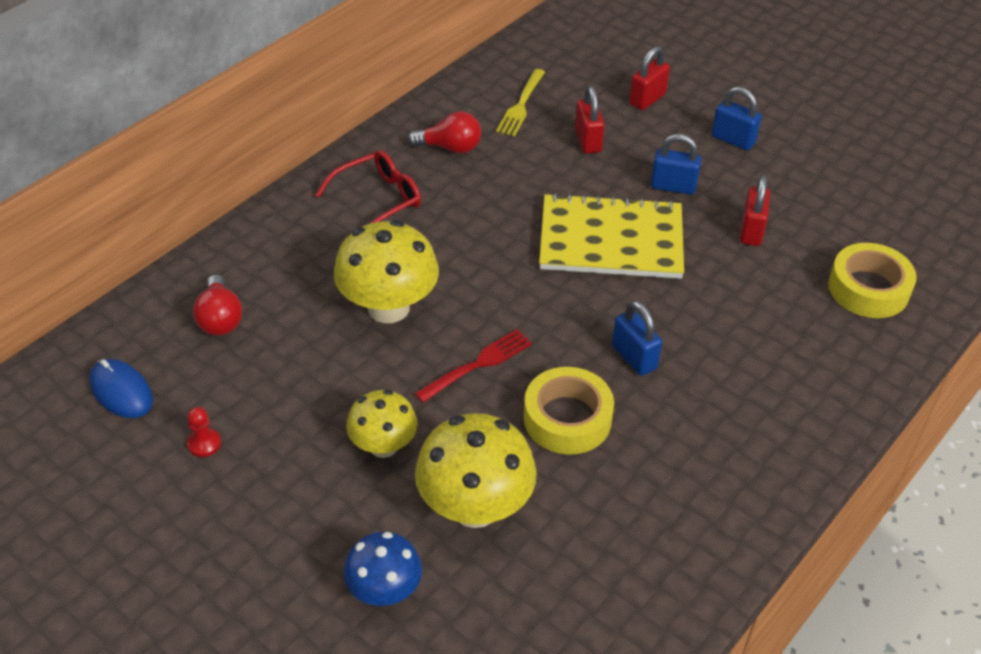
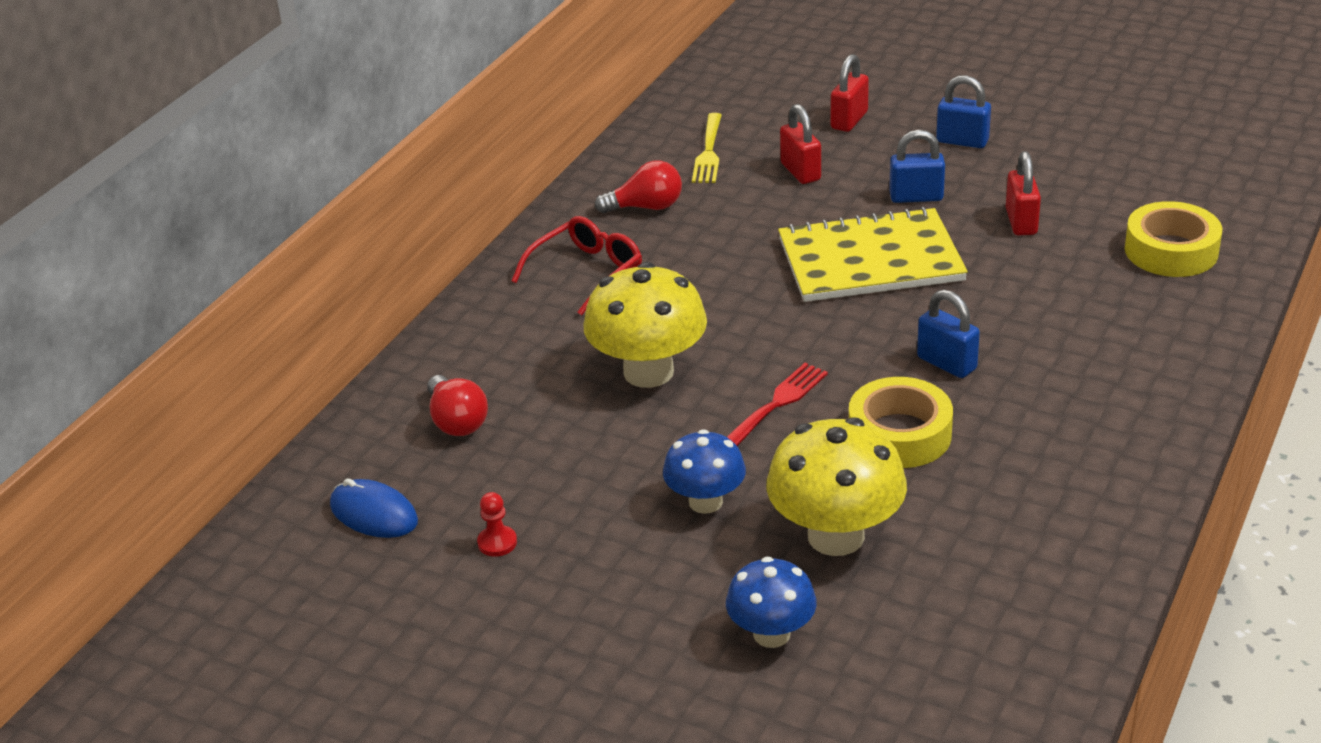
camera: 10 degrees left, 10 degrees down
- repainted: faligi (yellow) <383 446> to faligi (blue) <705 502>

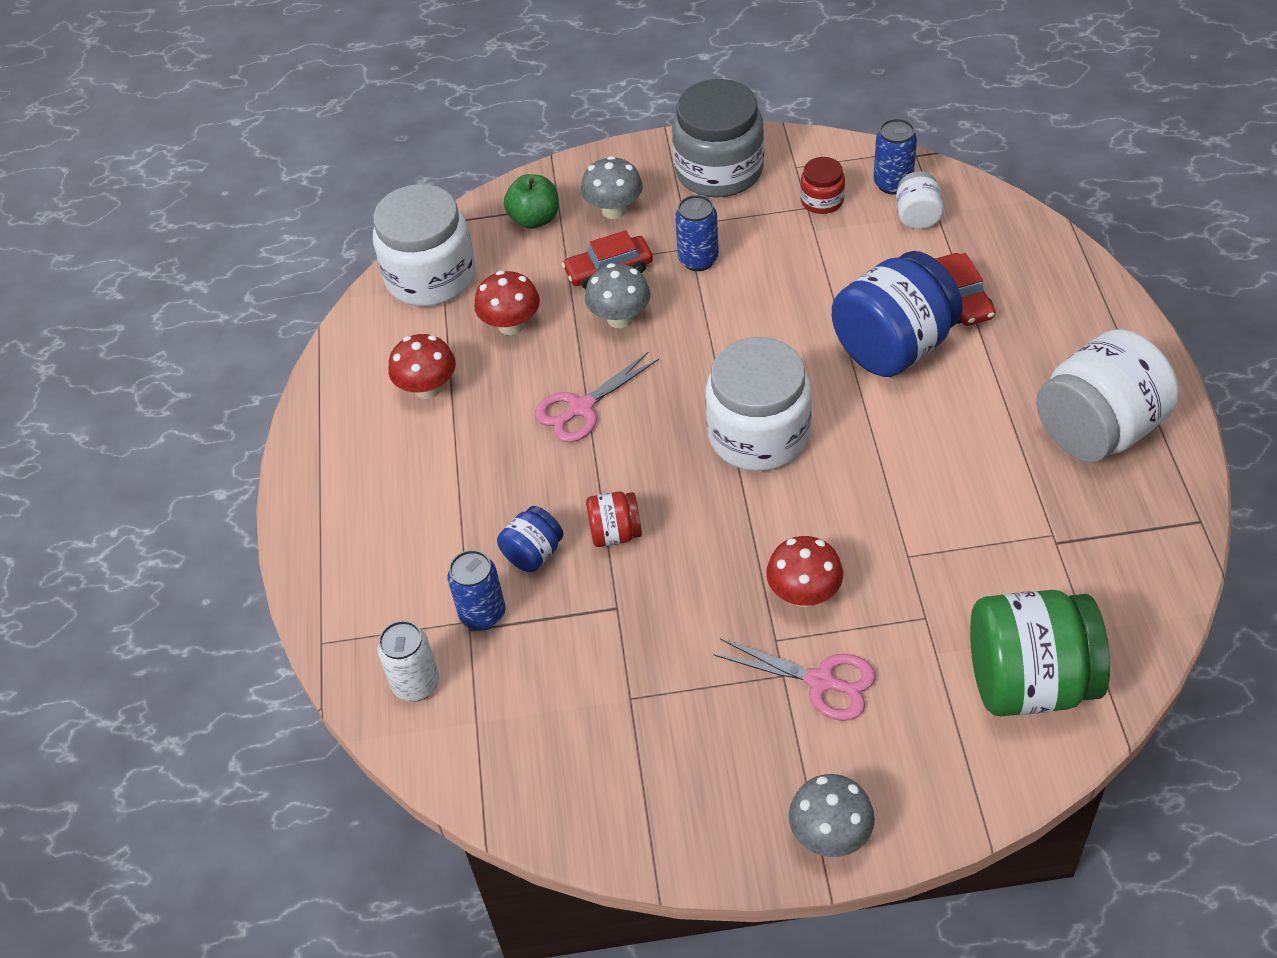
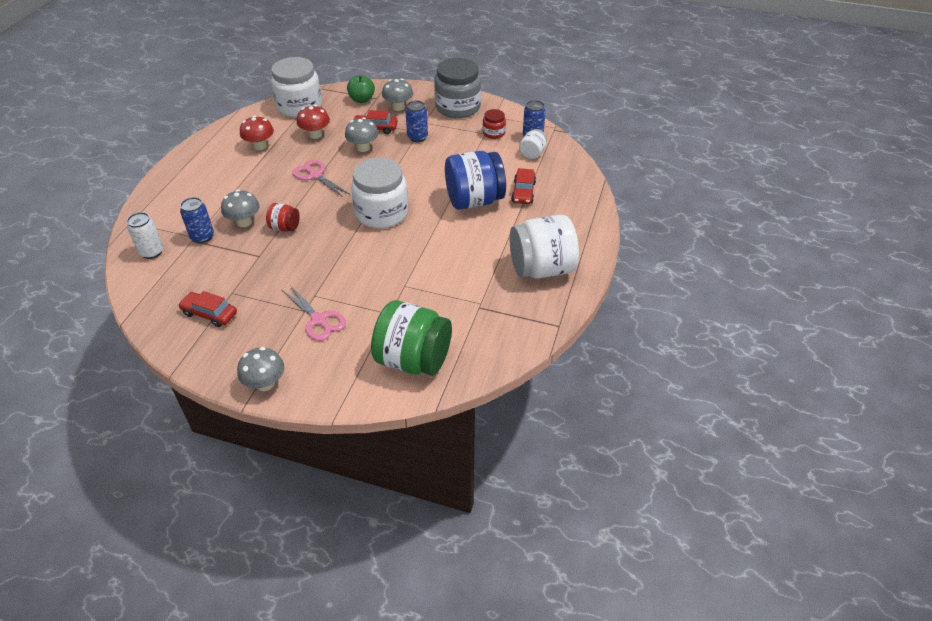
camera: 20 degrees right, 5 degrees down
- swapped: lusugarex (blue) <533 553> to faligi (grey) <244 222>
- rotated: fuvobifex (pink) <581 408> = <315 175> 60 degrees clockwise
- gone: faligi (red) <804 594>
- new: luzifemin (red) <209 313>

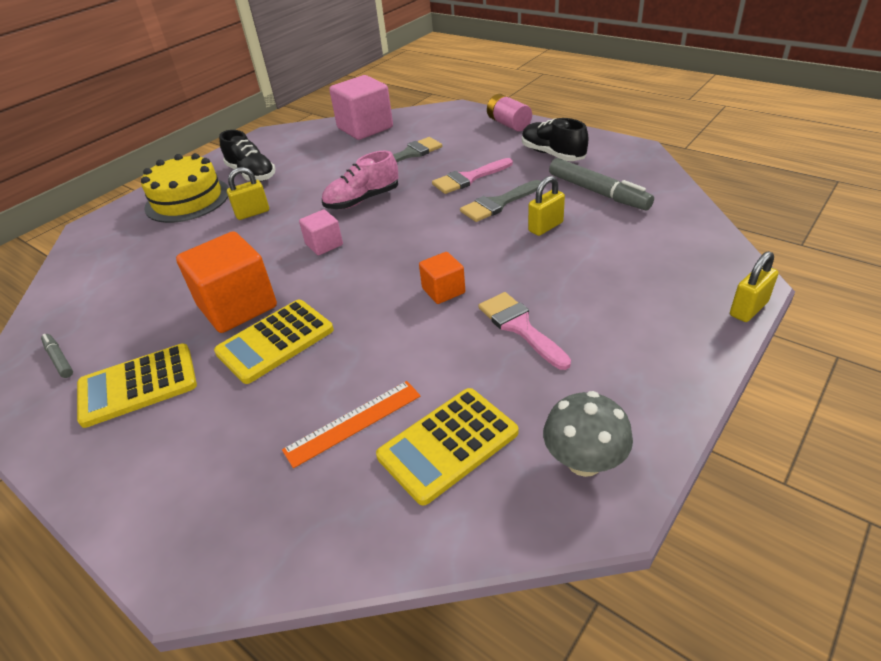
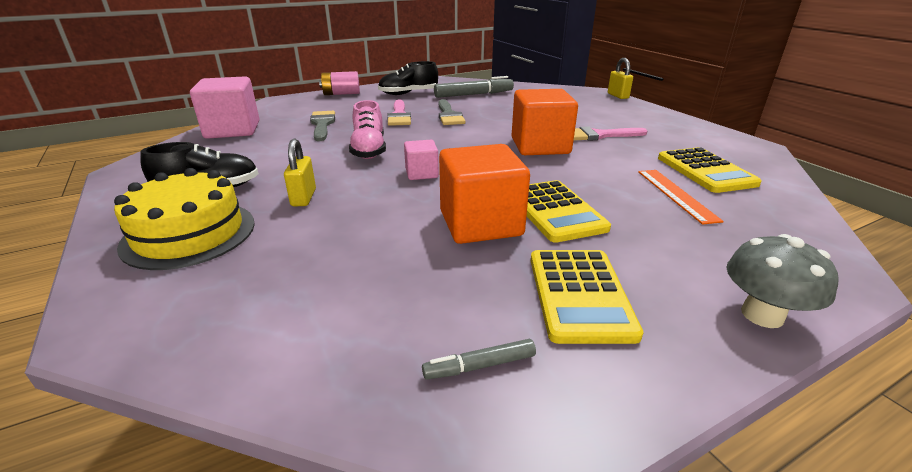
camera: 70 degrees left, 10 degrees down
- scaled: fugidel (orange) <443 291> = <540 146> x1.92
- gone: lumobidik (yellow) <545 227>
- shifted: faligi (grey) <584 461> to <762 315>

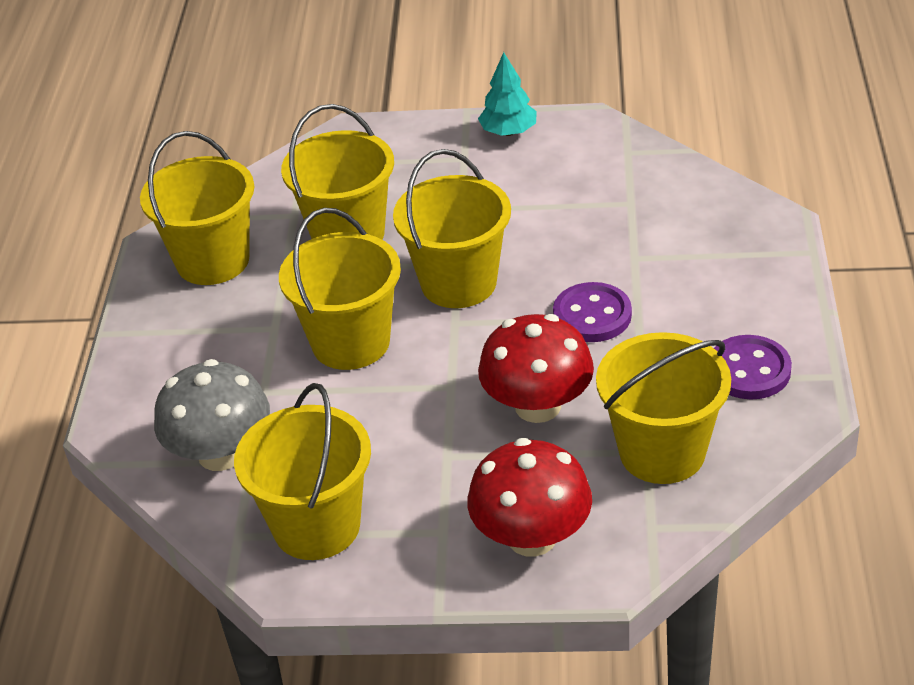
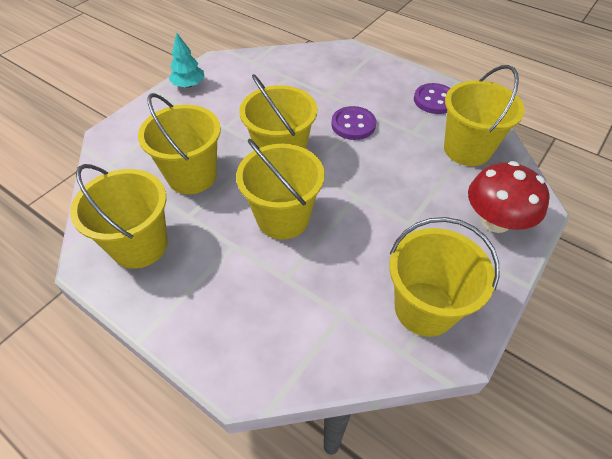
camera: 60 degrees left, 10 degrees up
- gone: faligi (grey) <221 453>
- gone: faligi (red) <538 406>

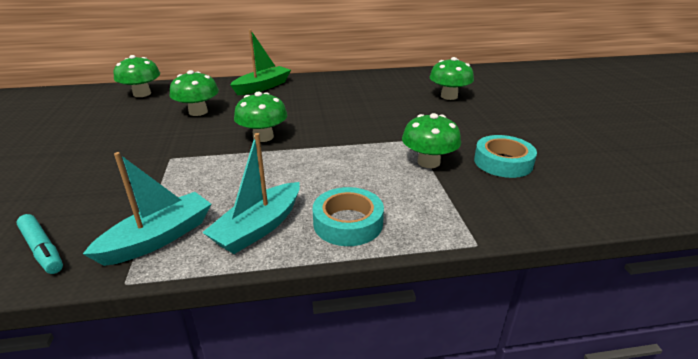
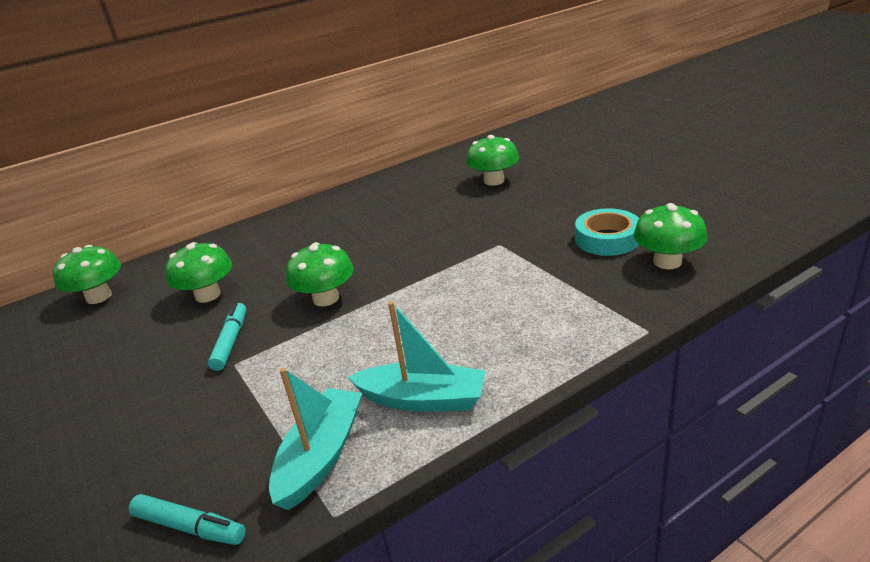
camera: 20 degrees left, 0 degrees up
- rotated: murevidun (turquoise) <259 227> = <422 399> 90 degrees counterclockwise
- gone: murevidun (green) <262 87>
- gone: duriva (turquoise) <348 223>
- shifted: faligi (green) <428 162> to <667 262>
- new: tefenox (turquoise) <231 341>

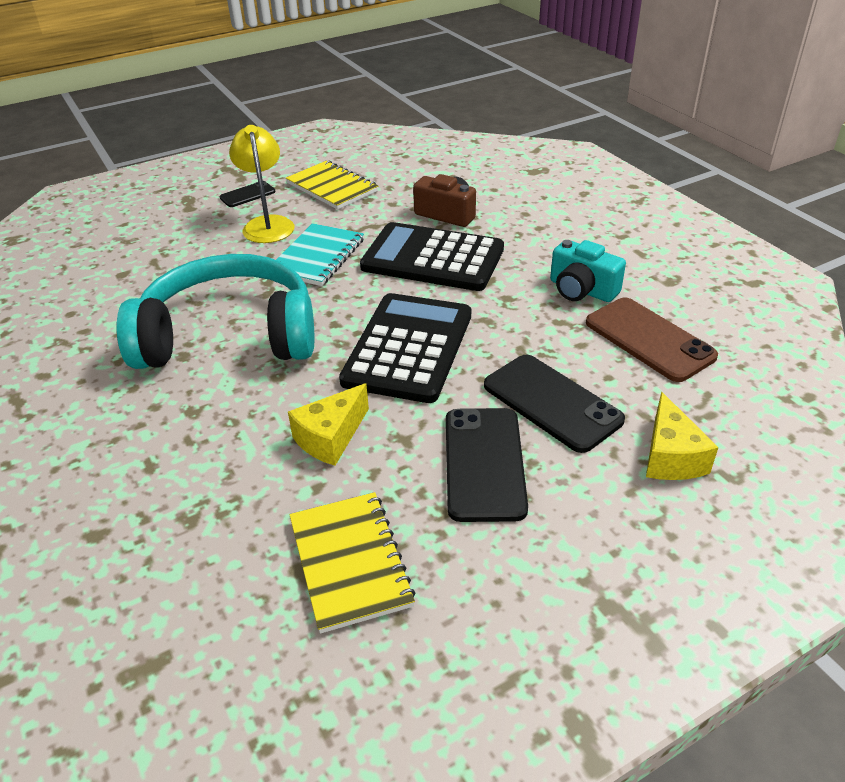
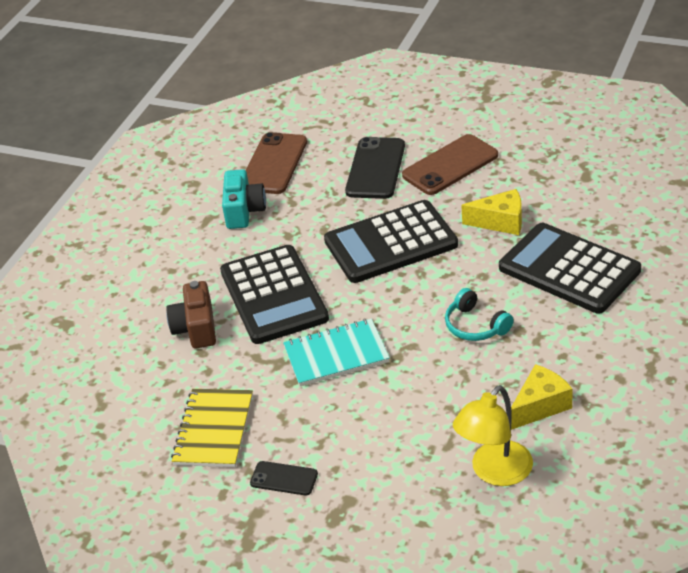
camera: 125 degrees left, 0 degrees up
- scaled: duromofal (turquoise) <229 336> = <475 325> x0.41
- shifted: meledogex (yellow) <267 224> to <494 472>
- gone: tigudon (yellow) <350 562>
- repainted: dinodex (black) <484 463> to dinodex (brown) <450 165>
- shifted: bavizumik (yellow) <670 456> to <540 406>
- new: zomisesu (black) <569 269>

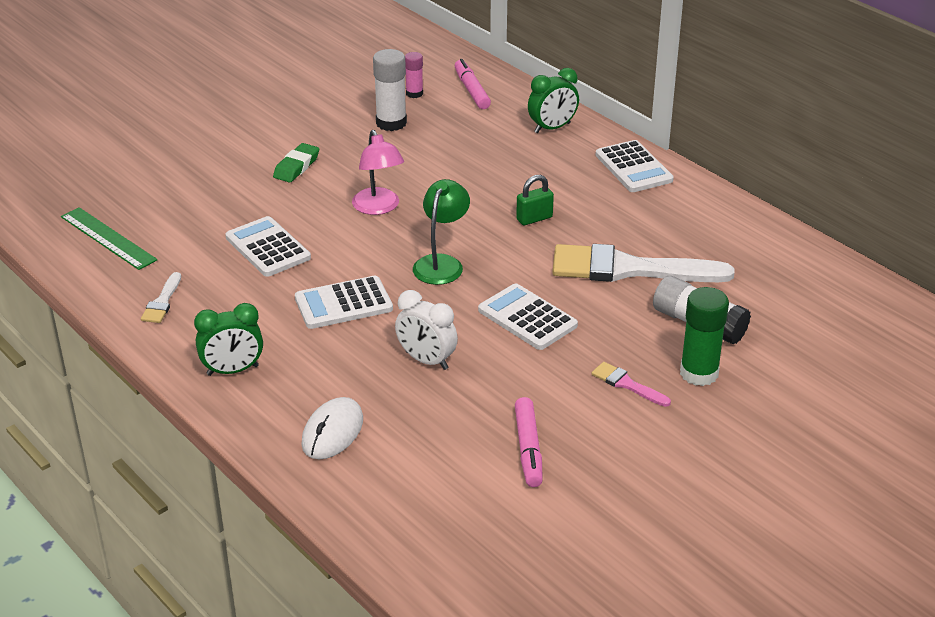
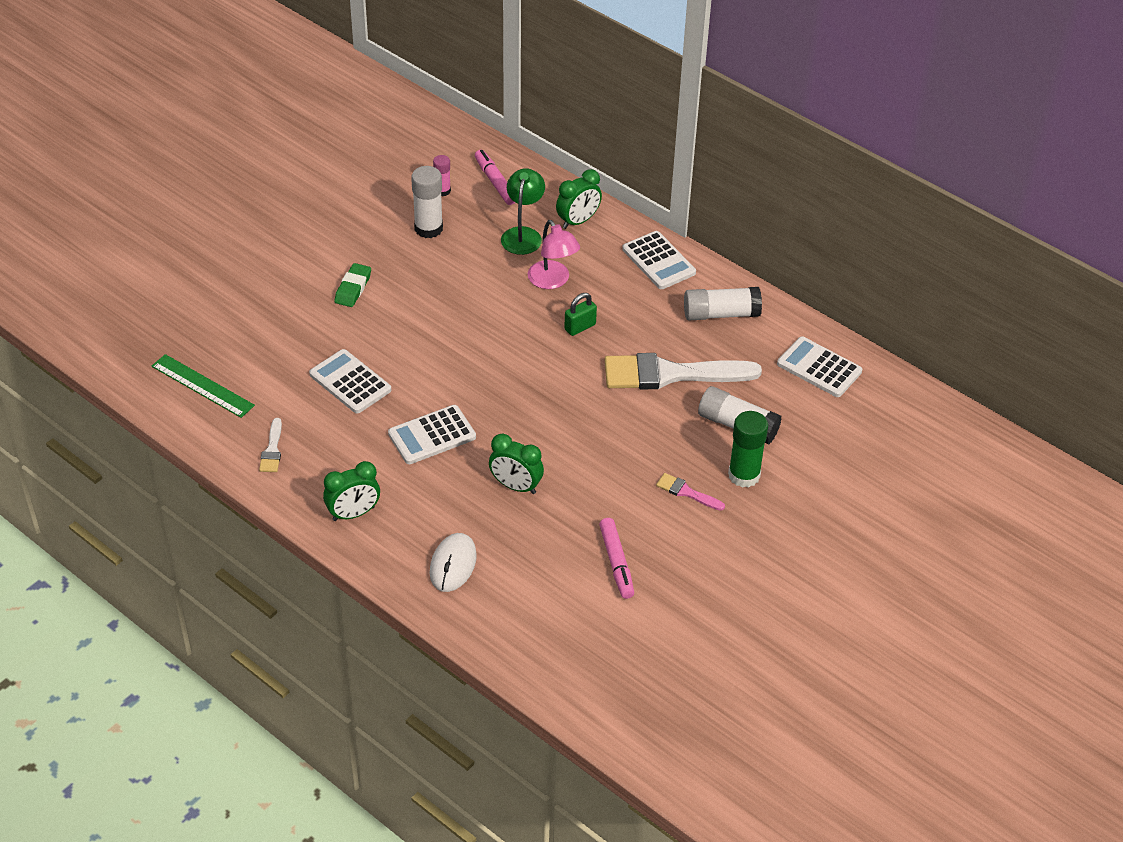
camera: 10 degrees left, 10 degrees up
- shifted: meledogex (pink) <378 208> to <553 281>
- repainted: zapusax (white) <426 360> to zapusax (green) <516 486>
- shifted: meledogex (green) <441 263> to <523 234>
- shifted: zomisesu (white) <527 318> to <819 368>
- new: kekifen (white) <721 314>

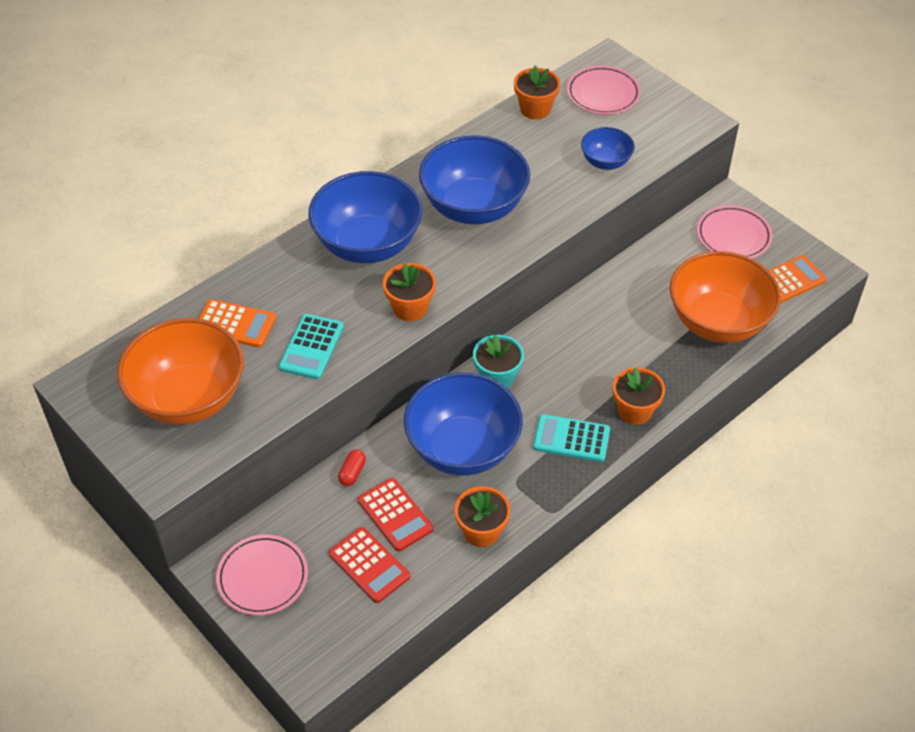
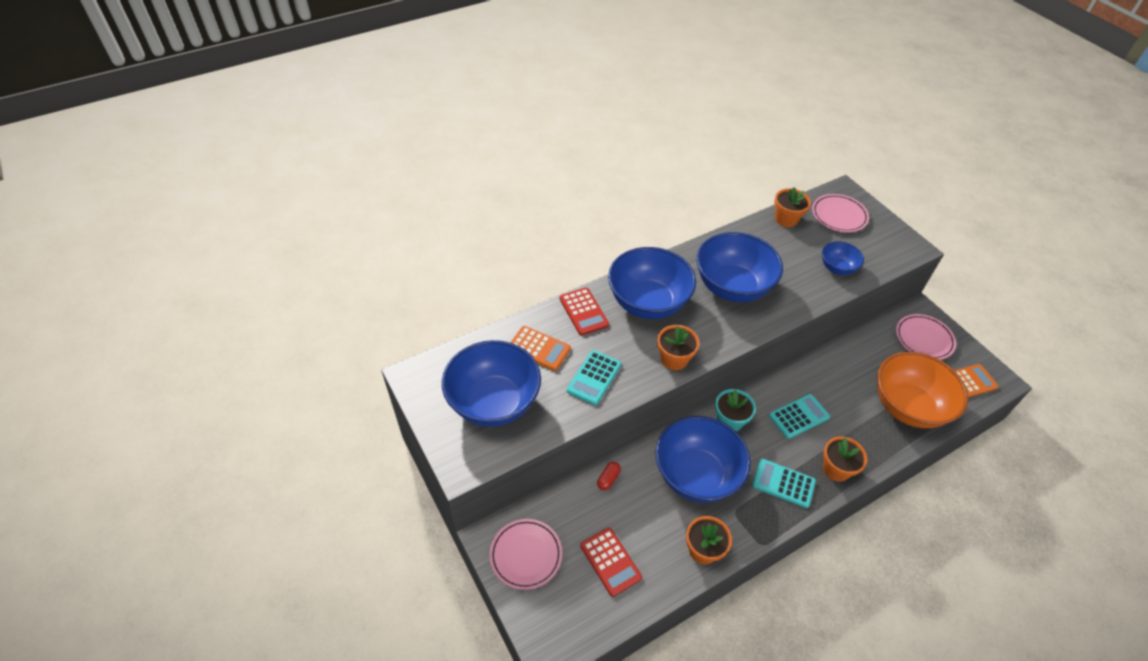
camera: 10 degrees right, 0 degrees up
- repainted: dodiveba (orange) <188 398> to dodiveba (blue) <494 402>
- shifted: zomisesu (red) <395 515> to <583 311>
- new: zomisesu (turquoise) <799 416>

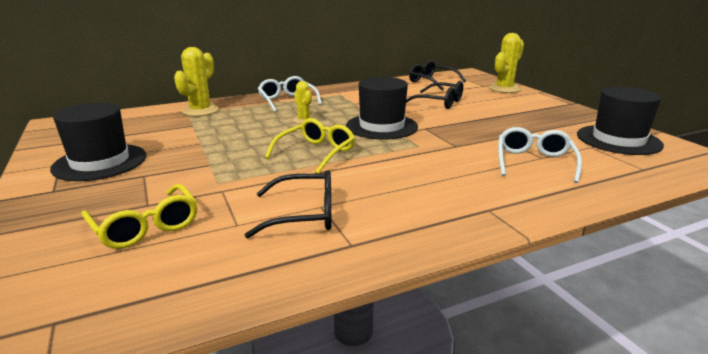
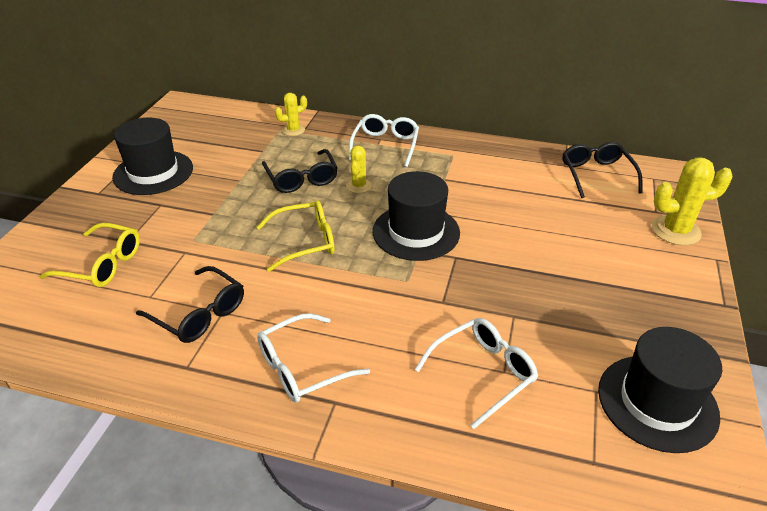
camera: 40 degrees right, 15 degrees up
- rotated: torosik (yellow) <146 227> = <102 264> 75 degrees counterclockwise
- scaled: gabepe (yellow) <200 111> = <293 130> x0.59
- shifted: torosik (black) <439 102> to <302 179>
- new: torosik (white) <302 367>

